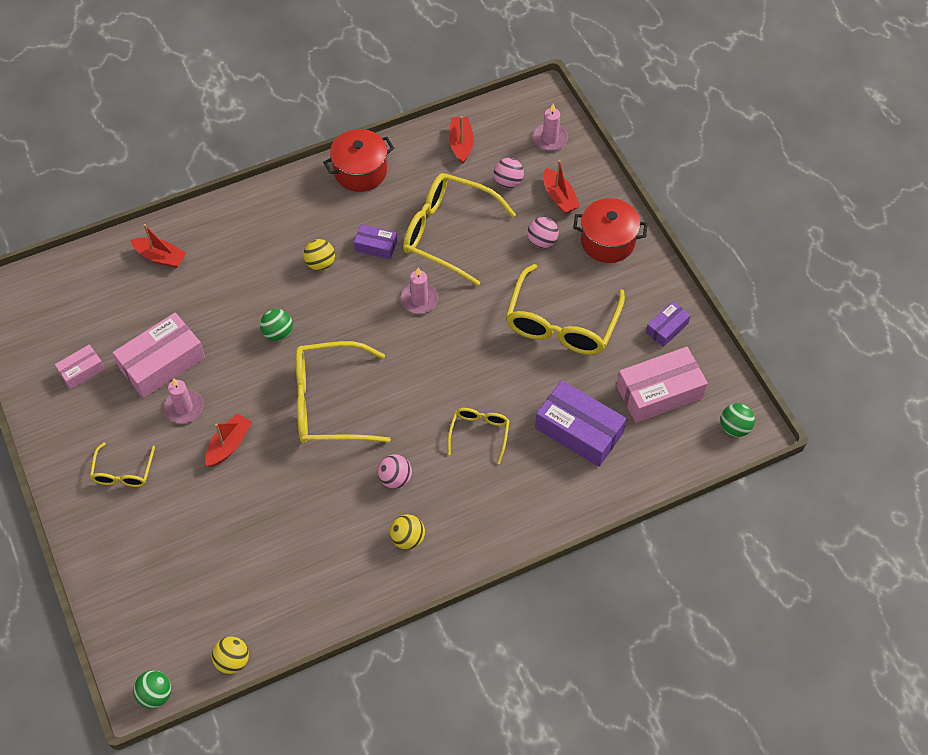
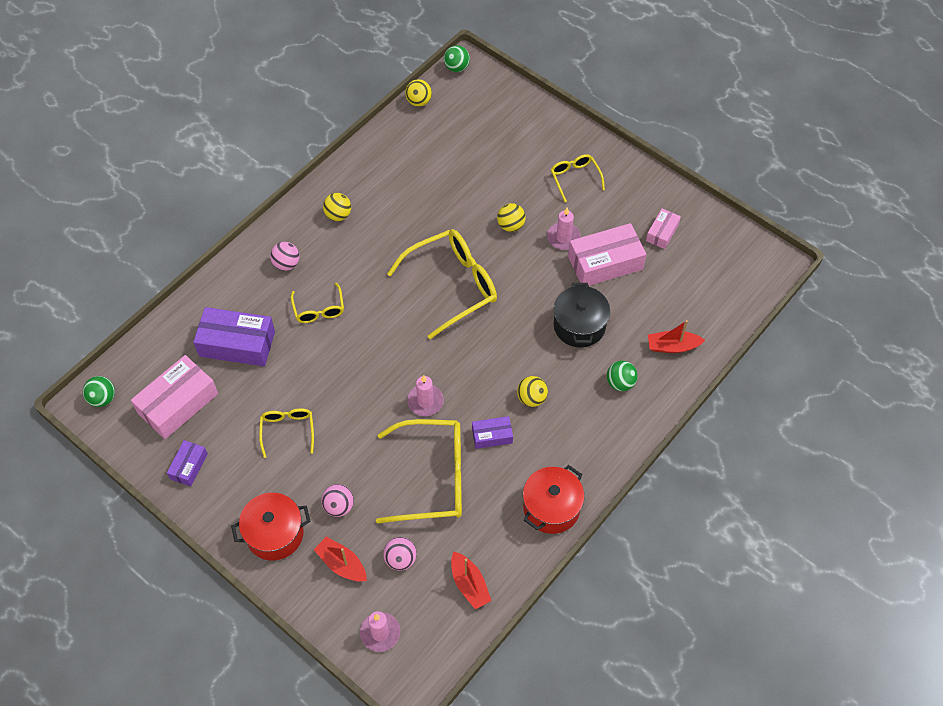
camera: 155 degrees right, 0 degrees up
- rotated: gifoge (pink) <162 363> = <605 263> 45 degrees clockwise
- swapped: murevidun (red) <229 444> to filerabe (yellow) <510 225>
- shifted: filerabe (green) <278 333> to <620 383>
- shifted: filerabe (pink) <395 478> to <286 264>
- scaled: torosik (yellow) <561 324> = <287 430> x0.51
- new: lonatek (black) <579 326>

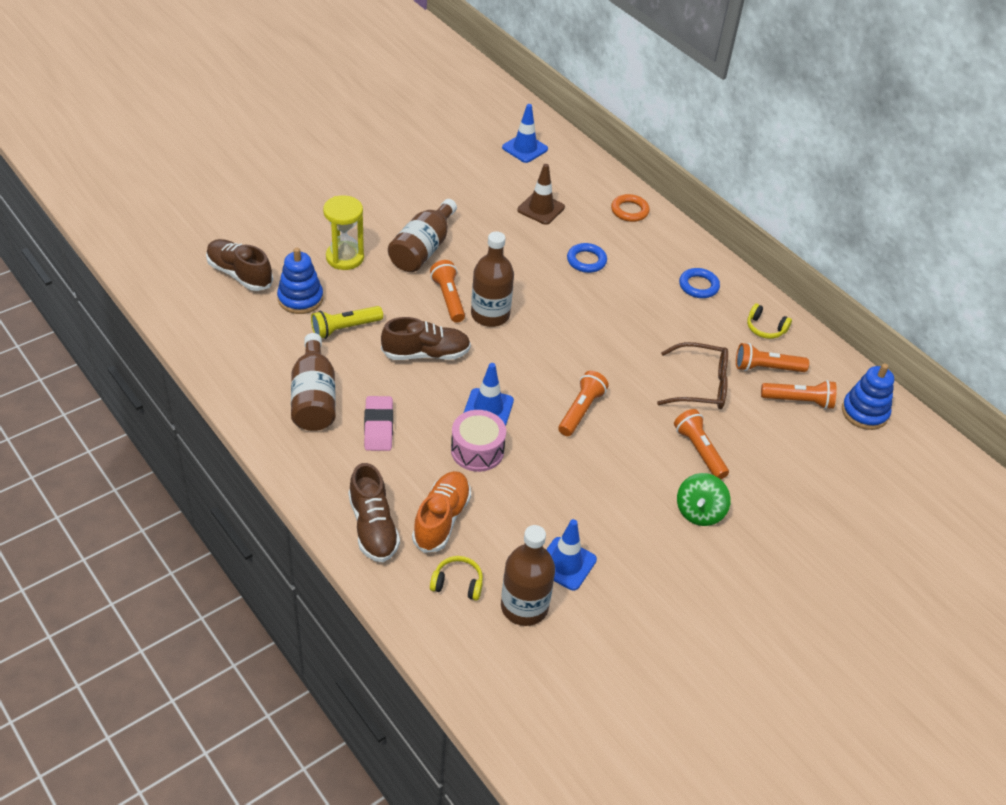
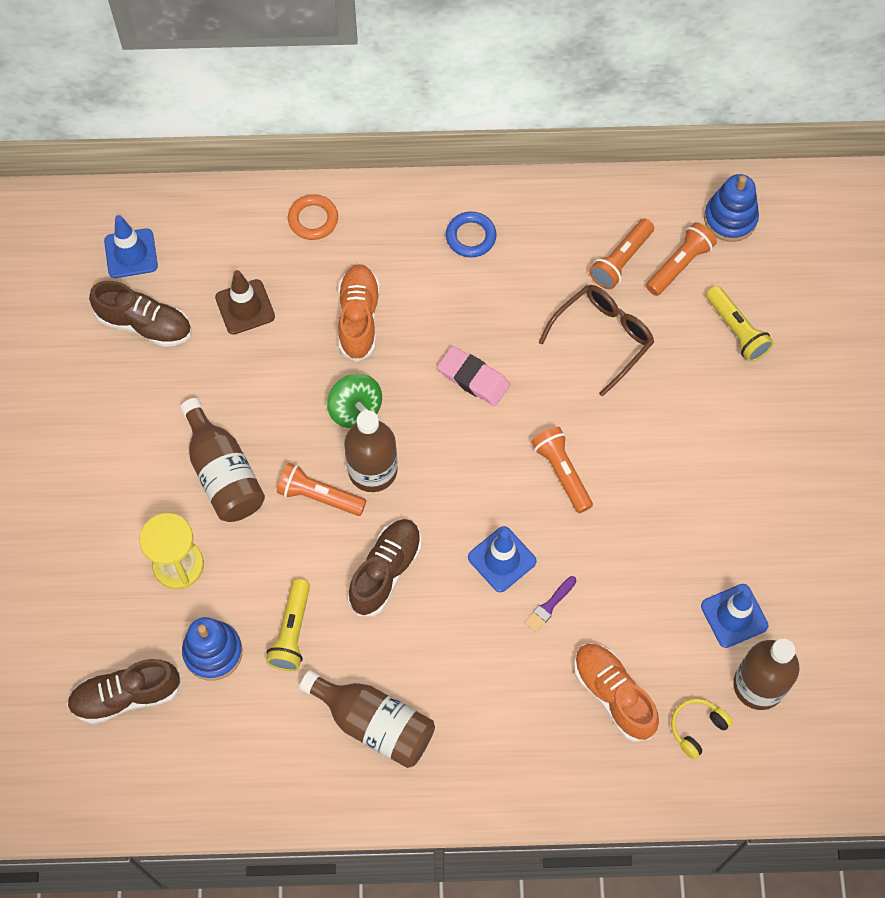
camera: 50 degrees left, 20 degrees up
- shifted: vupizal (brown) <373 527> to <145 324>
- shifted: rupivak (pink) <378 427> to <473 378>
- swapped: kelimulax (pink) <477 450> to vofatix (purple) <549 606>
- swapped: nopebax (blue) <586 261> to vupizal (orange) <358 318>
- gone: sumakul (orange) <699 451>
- shifted: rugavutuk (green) <699 512> to <355 410>
- gone: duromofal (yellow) <765 328>
- new: sumakul (yellow) <736 330>

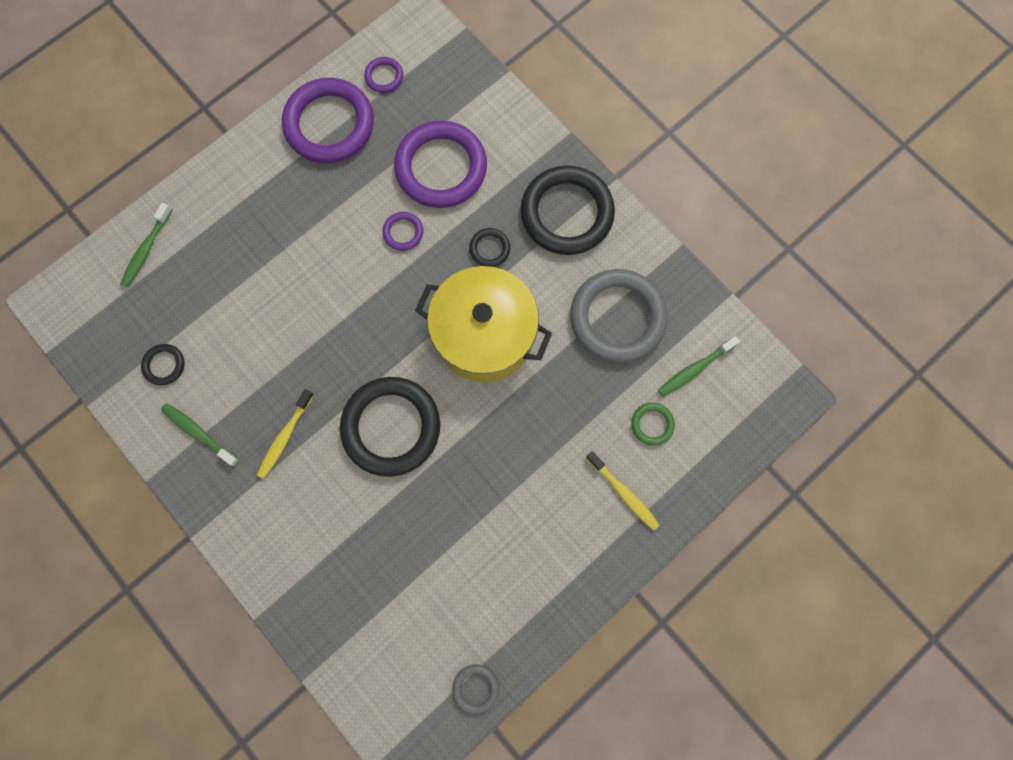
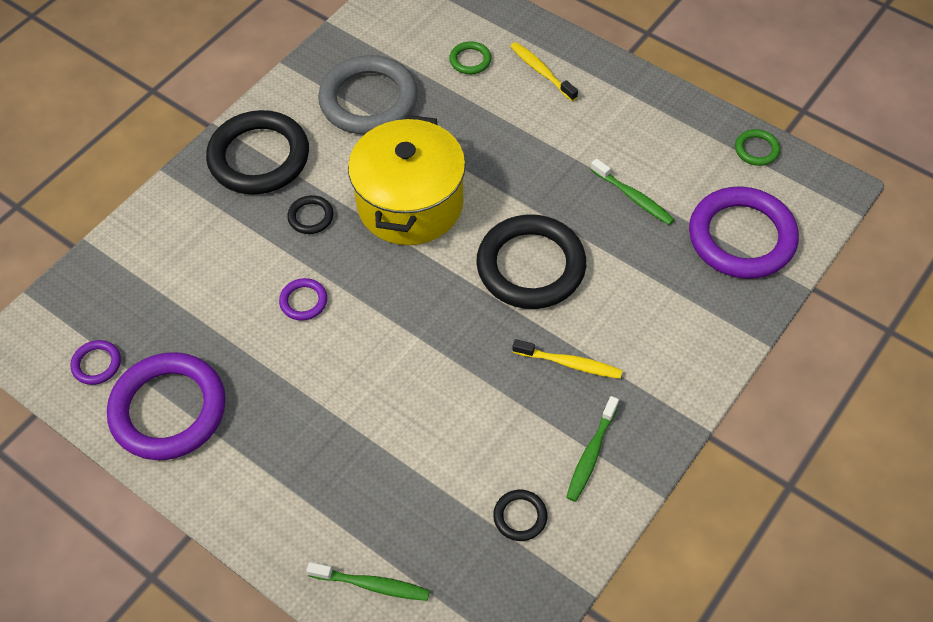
camera: 100 degrees left, 20 degrees down
- shifted: nopebax (purple) <441 168> to <741 237>
- repainted: nopebax (grey) <475 688> to nopebax (green) <756 149>
- rotated: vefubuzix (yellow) <623 493> = <541 71> 75 degrees counterclockwise
- shifted: vefubuzix (green) <694 369> to <633 197>

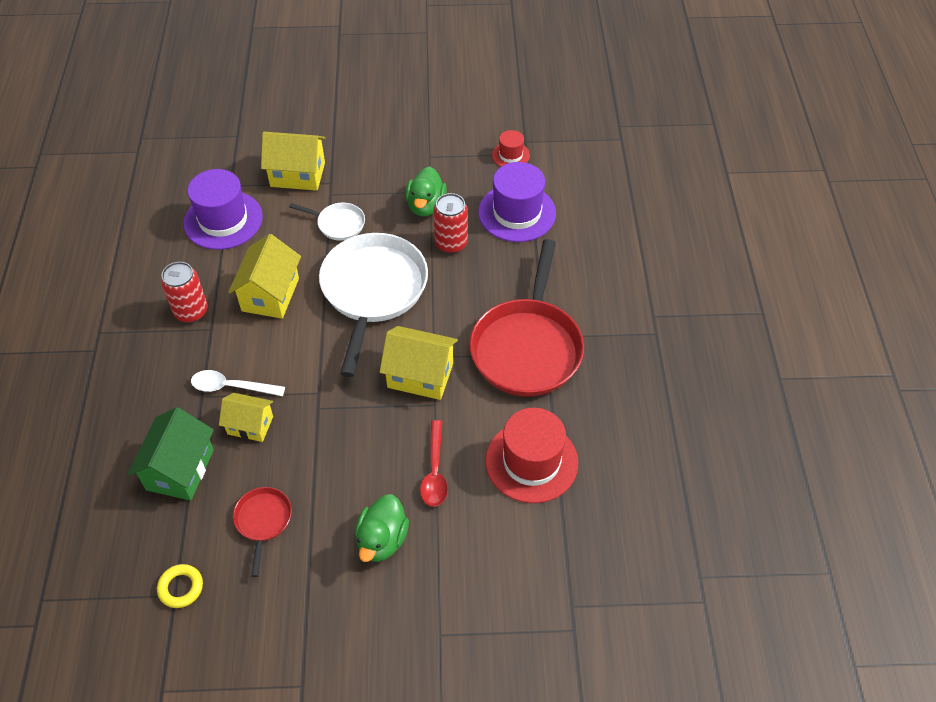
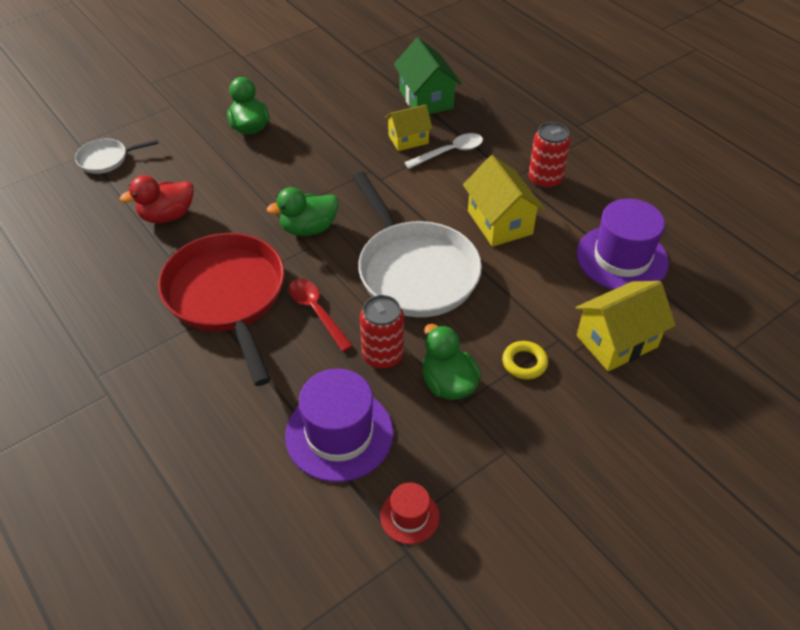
camera: 145 degrees right, 5 degrees down
- shifted: nopebax (yellow) <181 587> to <524 363>
- gone: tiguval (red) <263 521>
- shifted: tiguval (white) <338 224> to <106 159>
- swapped: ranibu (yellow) <420 375> to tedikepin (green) <308 228>
- shifted: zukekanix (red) <434 472> to <316 311>
- swapped: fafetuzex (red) <531 461> to tedikepin (red) <167 216>

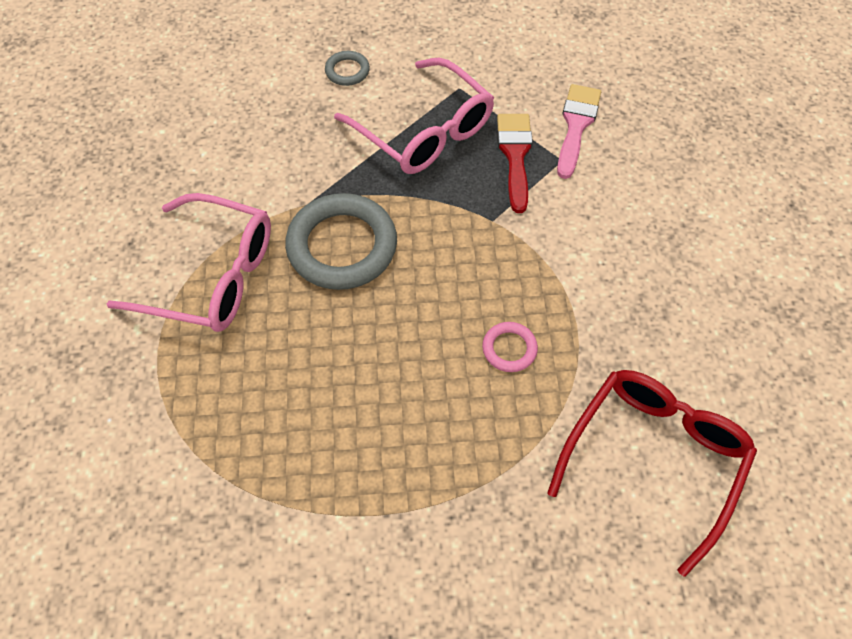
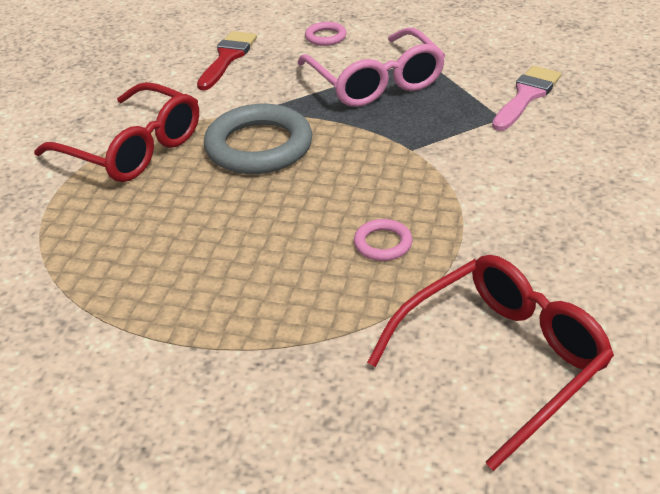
camera: 20 degrees right, 20 degrees down
- repainted: torosik (pink) <211 276> to torosik (red) <133 148>
- repainted: nopebax (grey) <347 71> to nopebax (pink) <325 37>
- shifted: vofatix (red) <515 155> to <227 58>

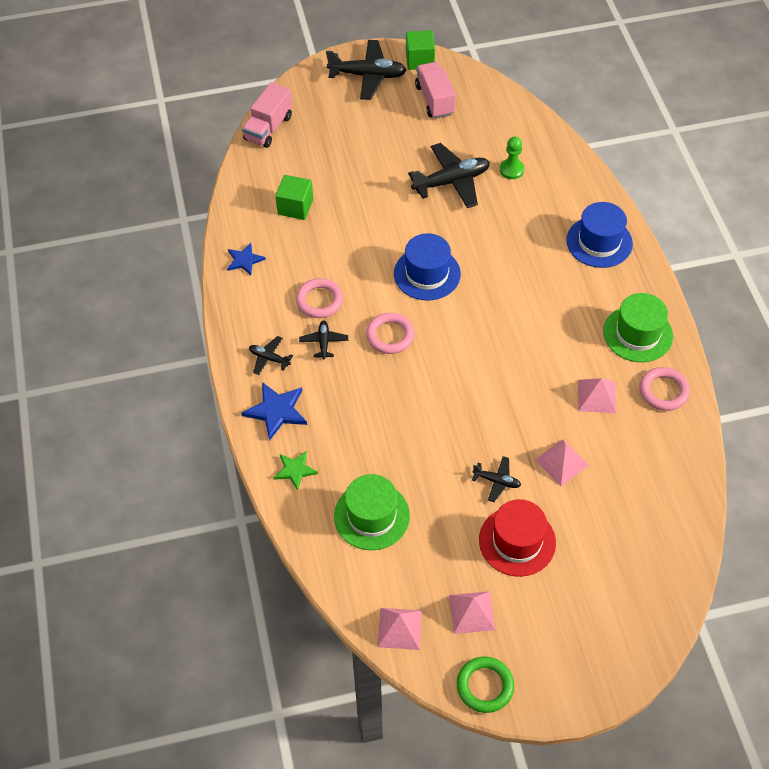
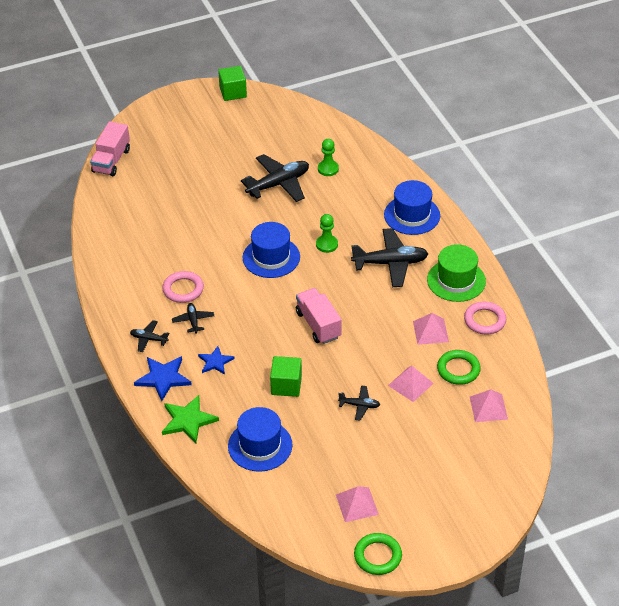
camera: 10 degrees left, 10 degrees down
- shifted: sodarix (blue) <244 260> to <215 362>
- scaled: sodarix (green) <295 470> = <188 420> x1.54
- shifted: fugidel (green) <295 207> to <286 385>
- shifted: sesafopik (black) <367 76> to <390 263>
- repainted: fafetuzex (green) <371 516> to fafetuzex (blue) <260 445>
- gone: nopebax (pink) <390 336>
- shifted: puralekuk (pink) <399 628> to <488 407>
- shifted: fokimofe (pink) <435 100> to <318 325>
- gone: fafetuzex (red) <517 541>
- new: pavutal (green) <327 244>
- new: nopebax (green) <458 369>

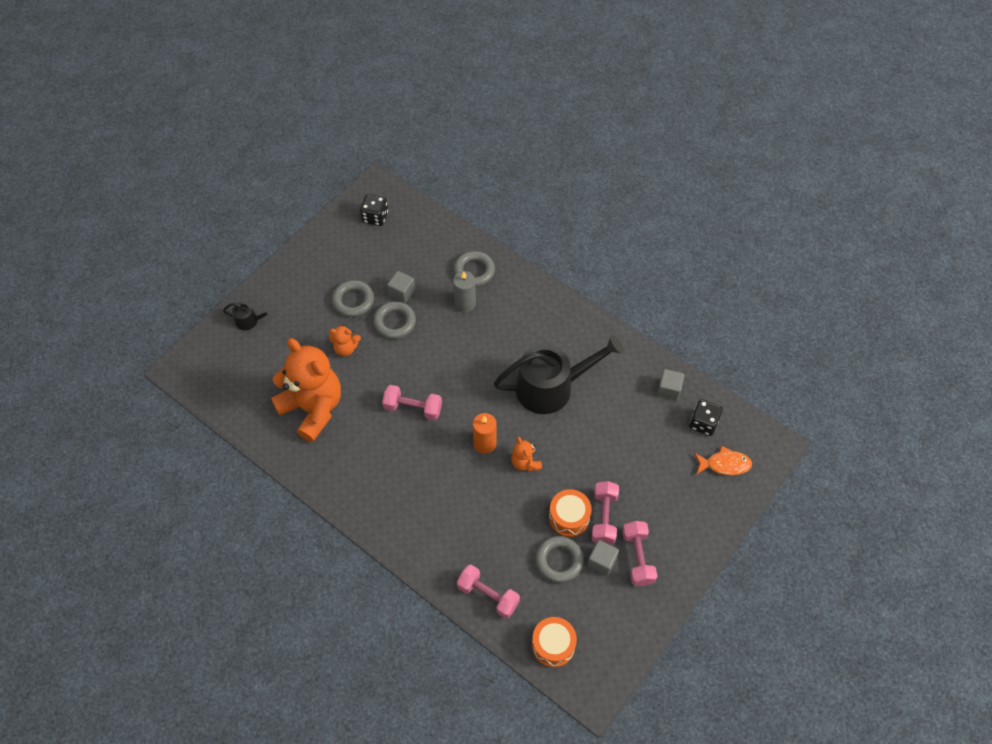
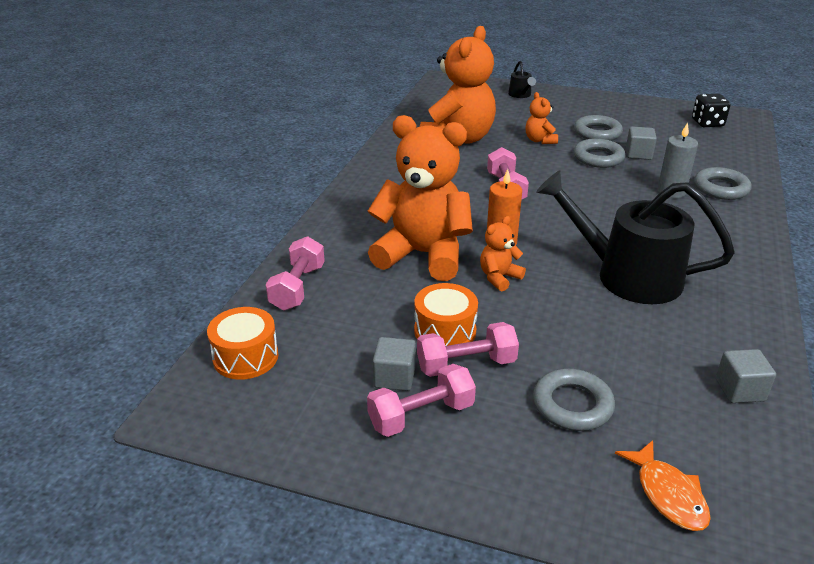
camera: 70 degrees right, 25 degrees down
- rotated: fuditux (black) <552 387> = <627 276> 150 degrees clockwise
- shifted: nopebax (grey) <559 560> to <572 405>
- gone: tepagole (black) <703 423>
- new: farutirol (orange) <423 255>

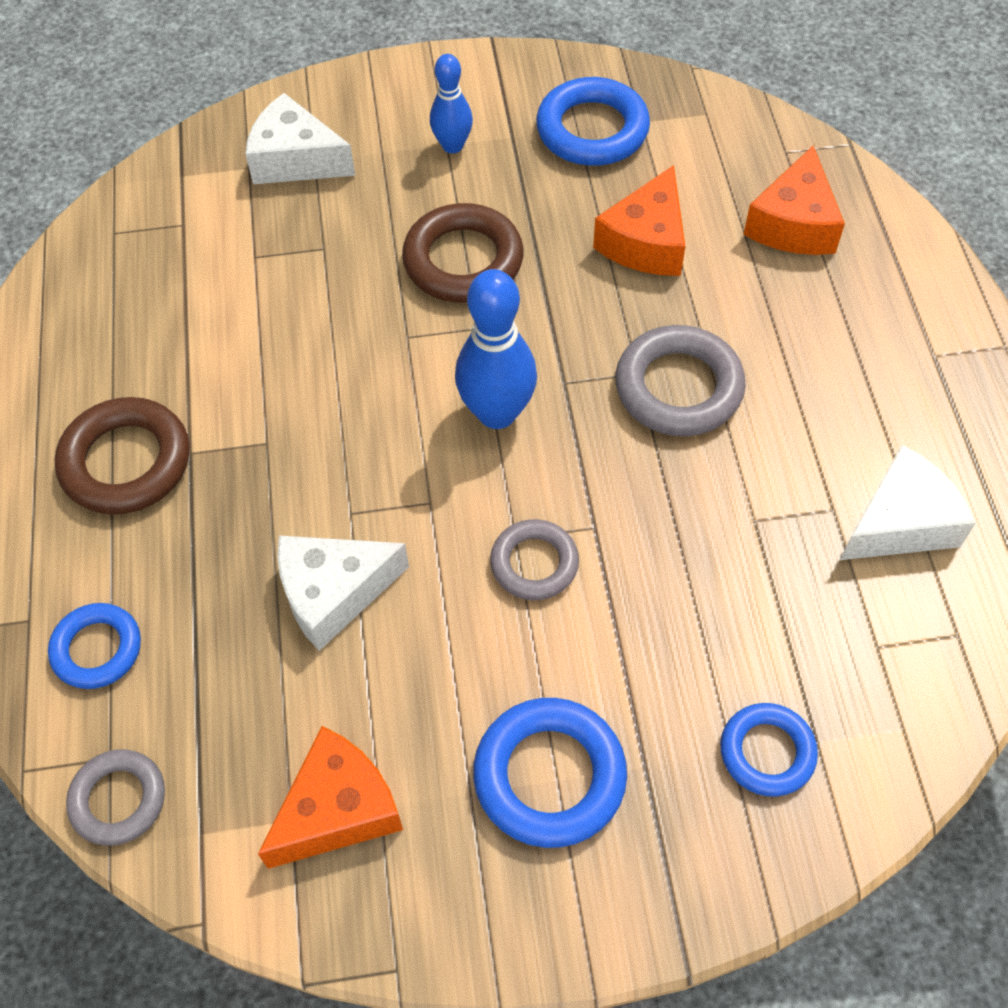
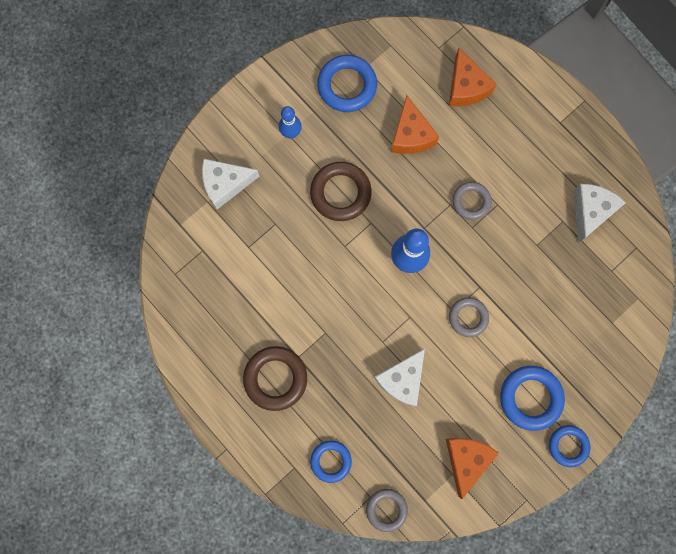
camera: 35 degrees left, 20 degrees up
- scaled: nopebax (grey) <678 387> = <471 201> x0.63
- shifted: nopebax (blue) <767 752> to <568 446>

